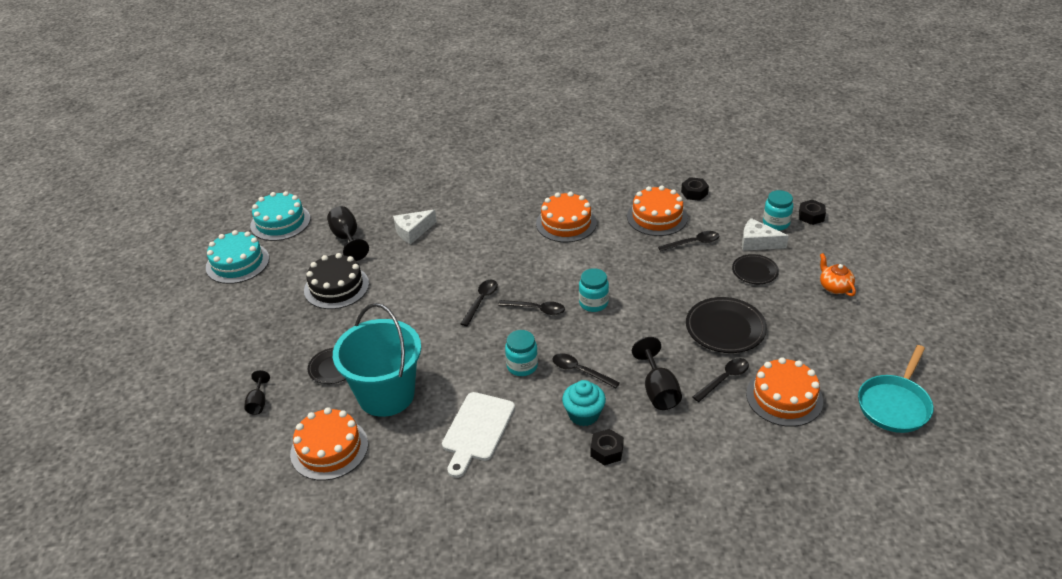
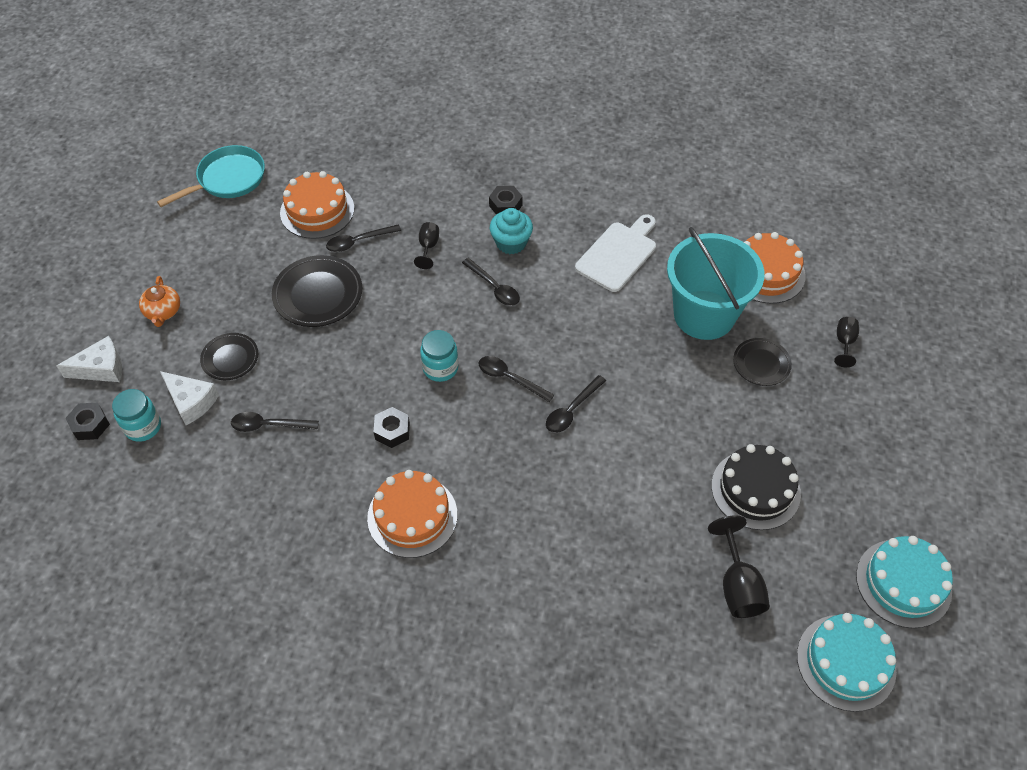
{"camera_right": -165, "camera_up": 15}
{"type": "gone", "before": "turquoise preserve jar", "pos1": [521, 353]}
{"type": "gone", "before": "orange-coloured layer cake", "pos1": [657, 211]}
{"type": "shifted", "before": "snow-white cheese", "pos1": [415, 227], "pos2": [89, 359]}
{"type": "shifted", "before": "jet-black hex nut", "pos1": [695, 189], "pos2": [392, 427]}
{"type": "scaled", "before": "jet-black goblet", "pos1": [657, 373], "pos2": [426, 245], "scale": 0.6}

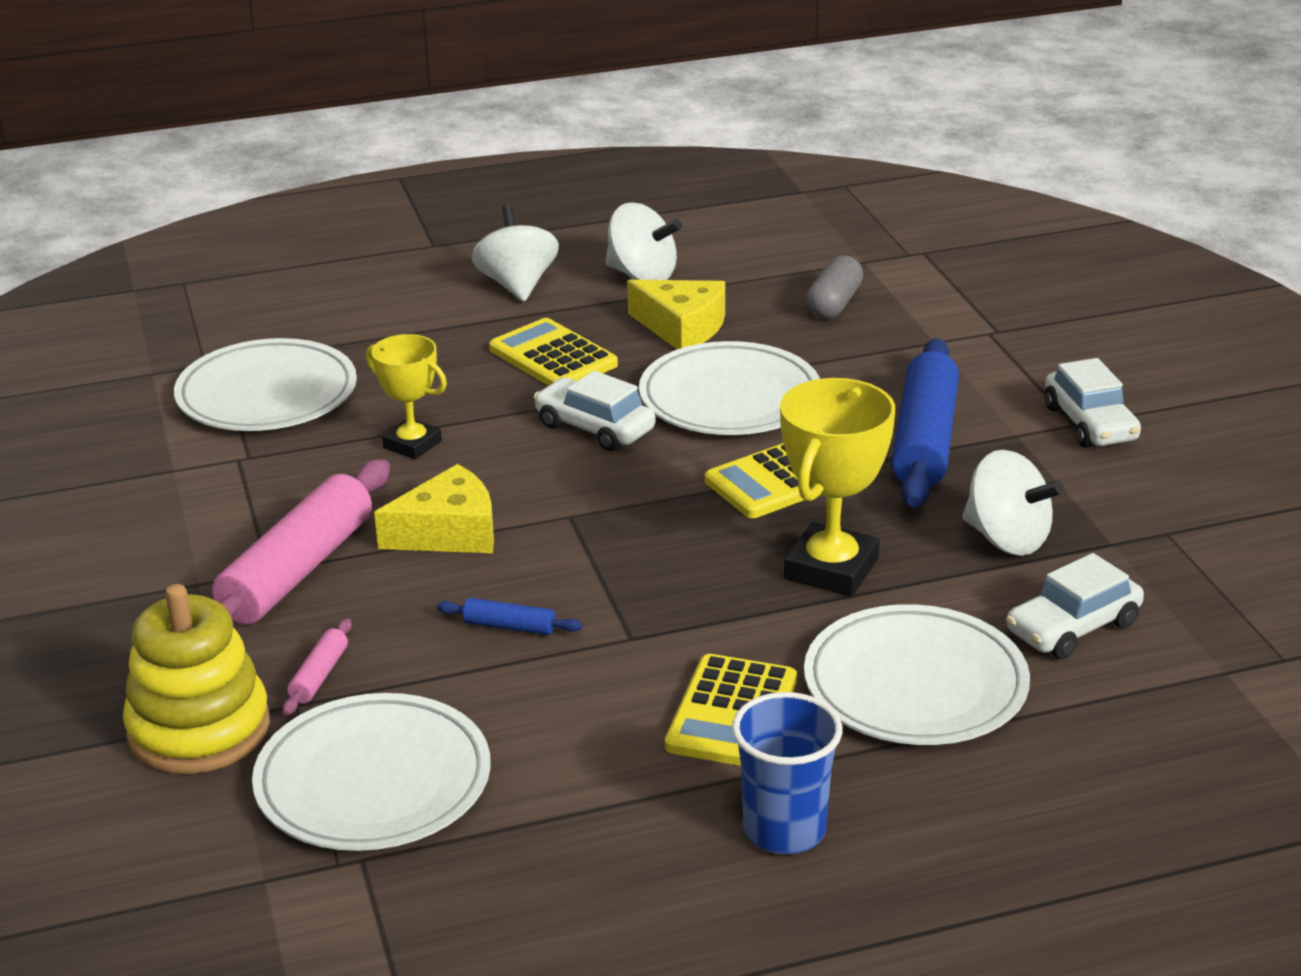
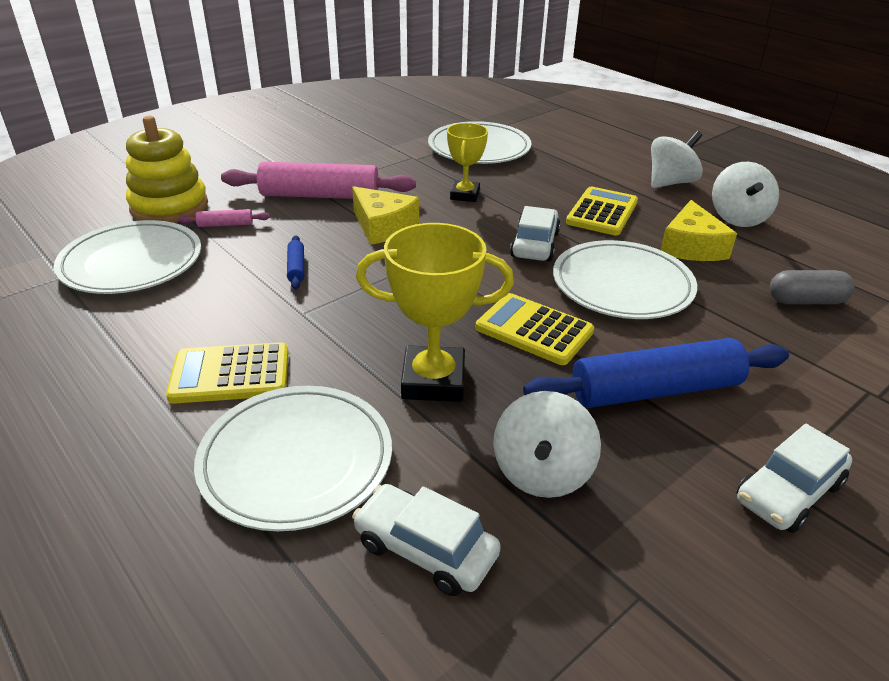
{"camera_right": 65, "camera_up": 5}
{"type": "gone", "before": "blue beaker", "pos1": [787, 773]}

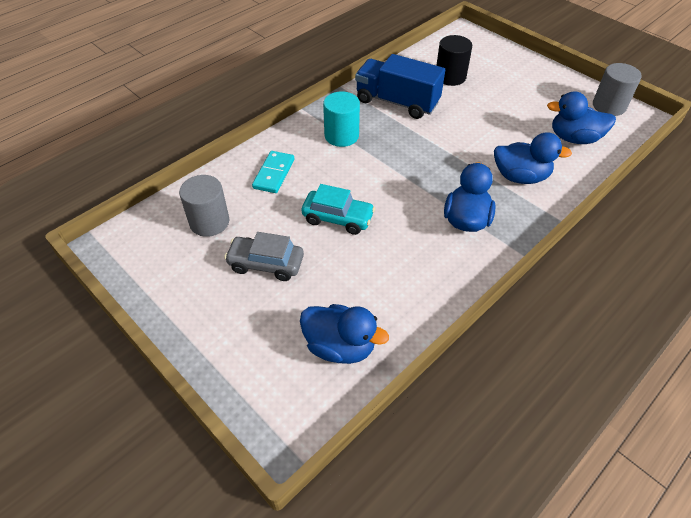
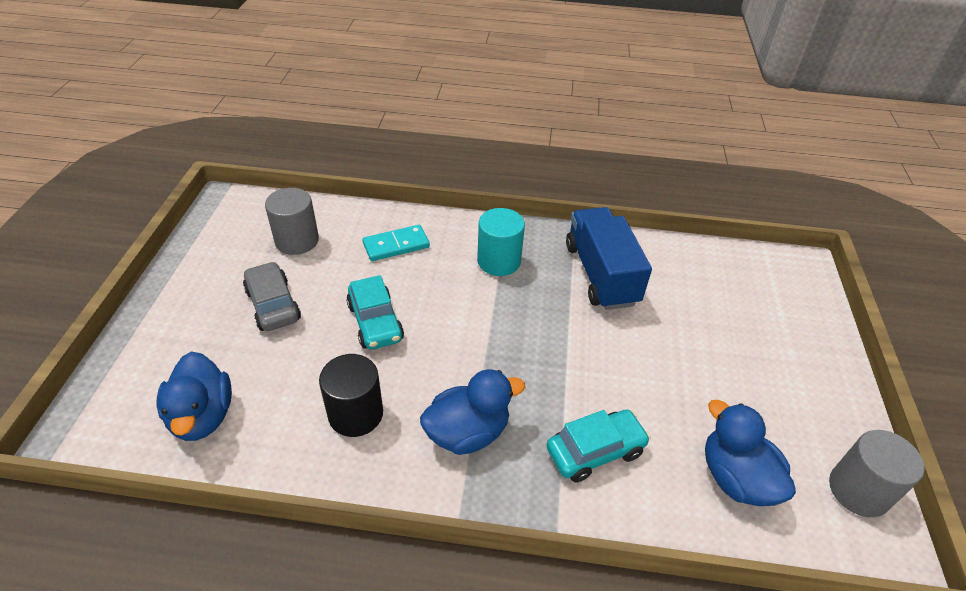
{"camera_right": 50, "camera_up": -5}
{"type": "shifted", "before": "jet-black cylinder shape", "pos1": [454, 60], "pos2": [351, 395]}
{"type": "swapped", "before": "blue rubber duck", "after": "turquoise automobile", "pos1": [533, 158], "pos2": [598, 446]}

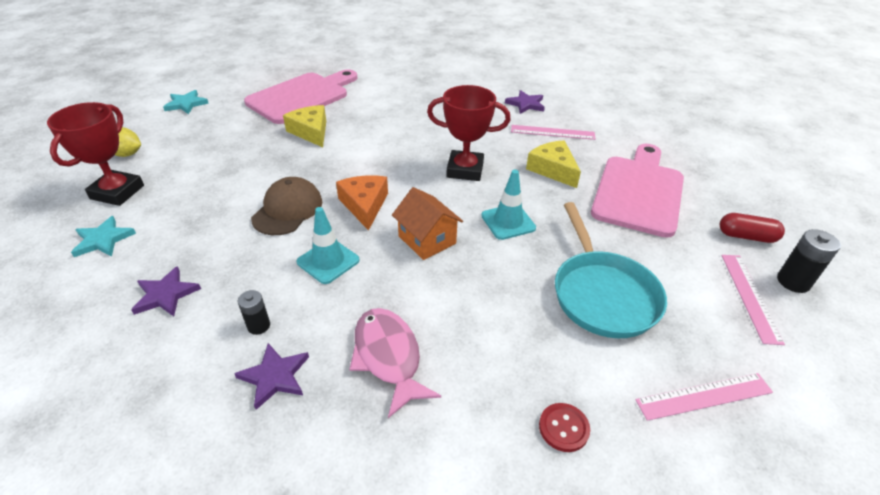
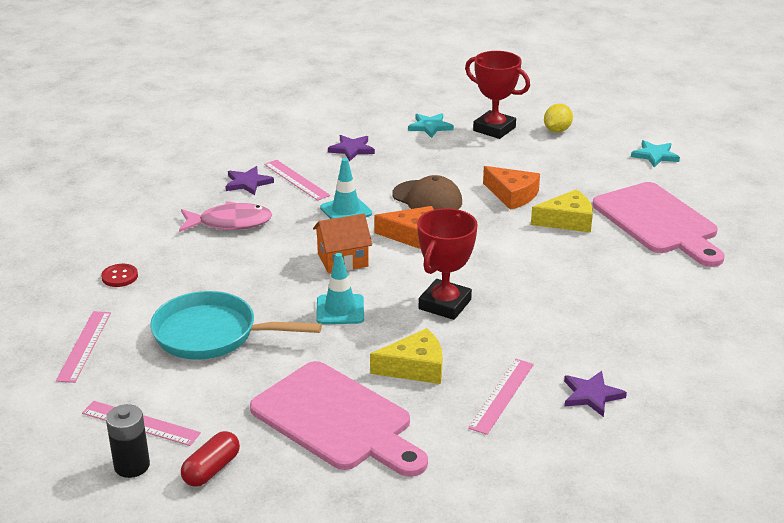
{"camera_right": 110, "camera_up": -10}
{"type": "new", "after": "orange-coloured cheese", "pos2": [511, 188]}
{"type": "swapped", "before": "jet-black AA battery", "after": "pink ruler", "pos1": [254, 312], "pos2": [297, 180]}

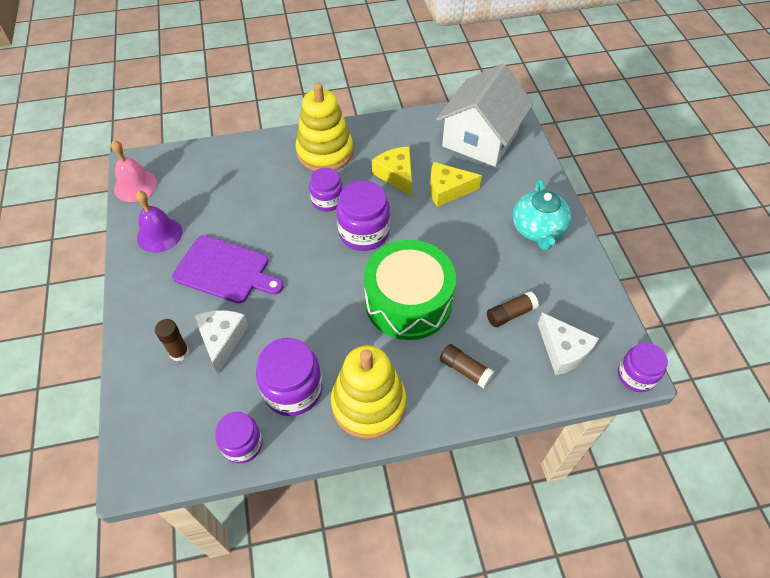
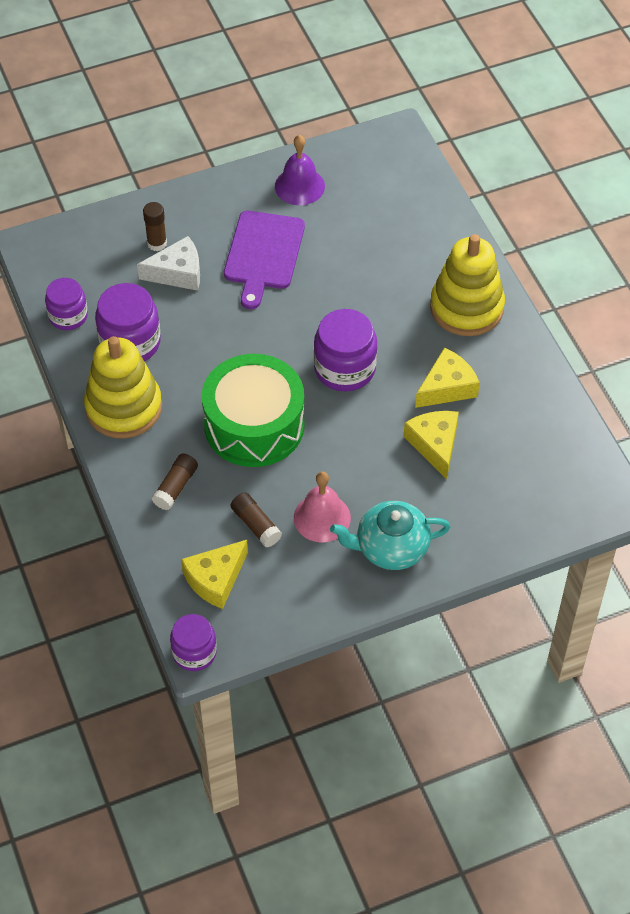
{"camera_right": 80, "camera_up": 0}
{"type": "gone", "before": "purple preserve jar", "pos1": [326, 190]}
{"type": "gone", "before": "snow-white cottage", "pos1": [484, 115]}
{"type": "shifted", "before": "pink hand bell", "pos1": [134, 171], "pos2": [322, 506]}
{"type": "repainted", "before": "snow-white cheese", "after": "bright yellow cheese", "pos1": [568, 344], "pos2": [214, 574]}

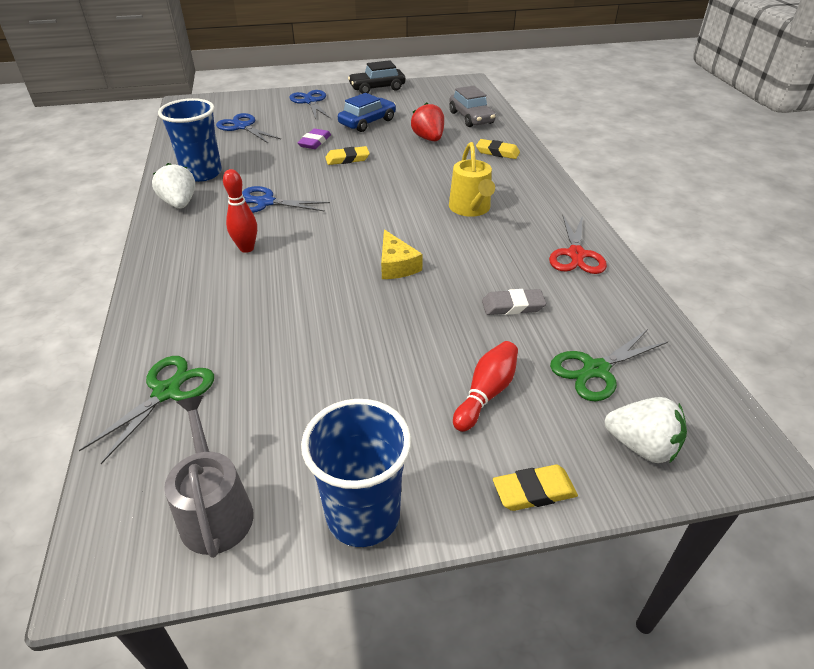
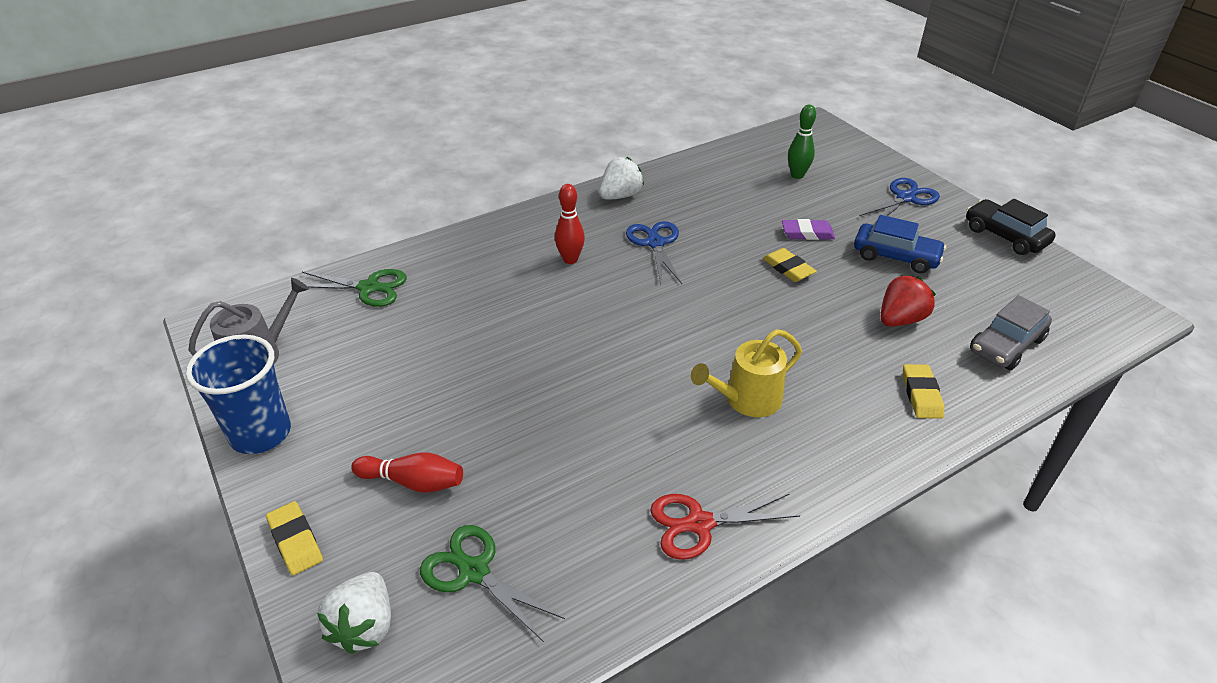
{"camera_right": 70, "camera_up": 0}
{"type": "gone", "before": "blue beaker", "pos1": [190, 140]}
{"type": "gone", "before": "bright yellow cheese", "pos1": [402, 254]}
{"type": "gone", "before": "gray pencil eraser", "pos1": [514, 302]}
{"type": "swapped", "before": "blue scissors", "after": "green tenpin", "pos1": [248, 128], "pos2": [802, 142]}

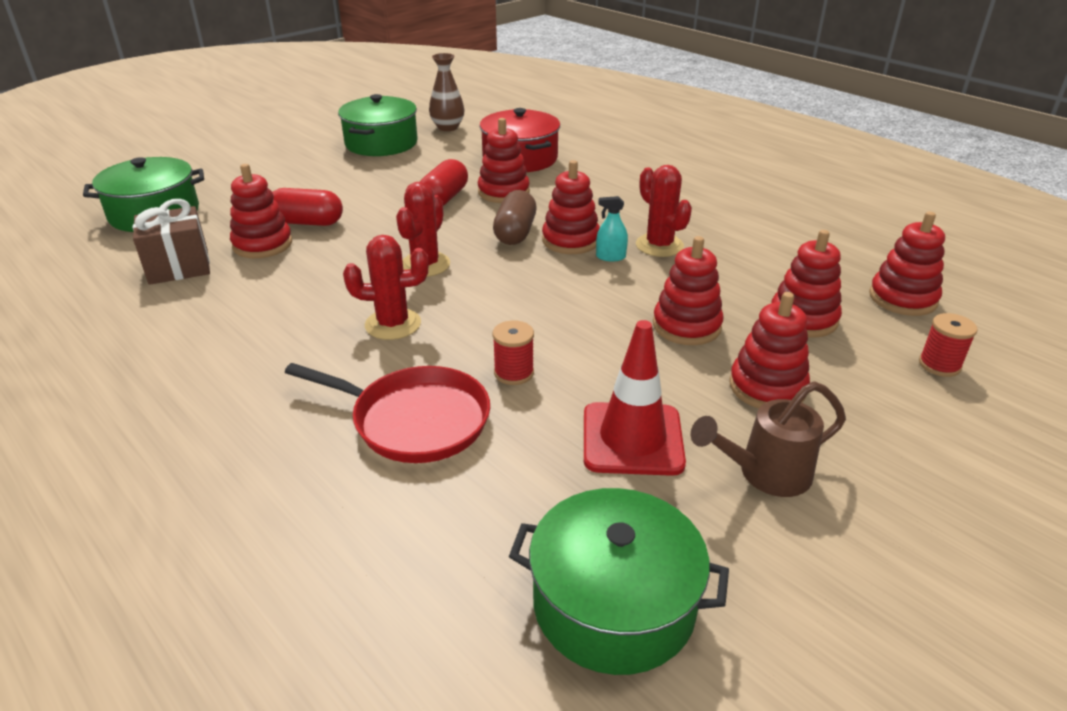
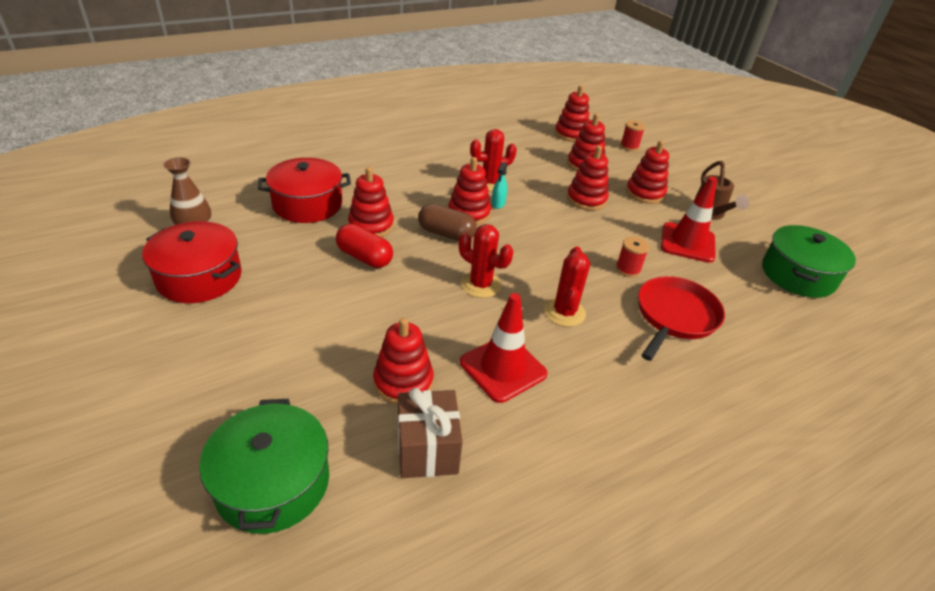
{"camera_right": -80, "camera_up": 5}
{"type": "gone", "before": "crimson pill", "pos1": [307, 207]}
{"type": "new", "after": "crimson road cone", "pos2": [503, 348]}
{"type": "repainted", "before": "green pot", "after": "crimson pot", "pos1": [378, 125], "pos2": [192, 262]}

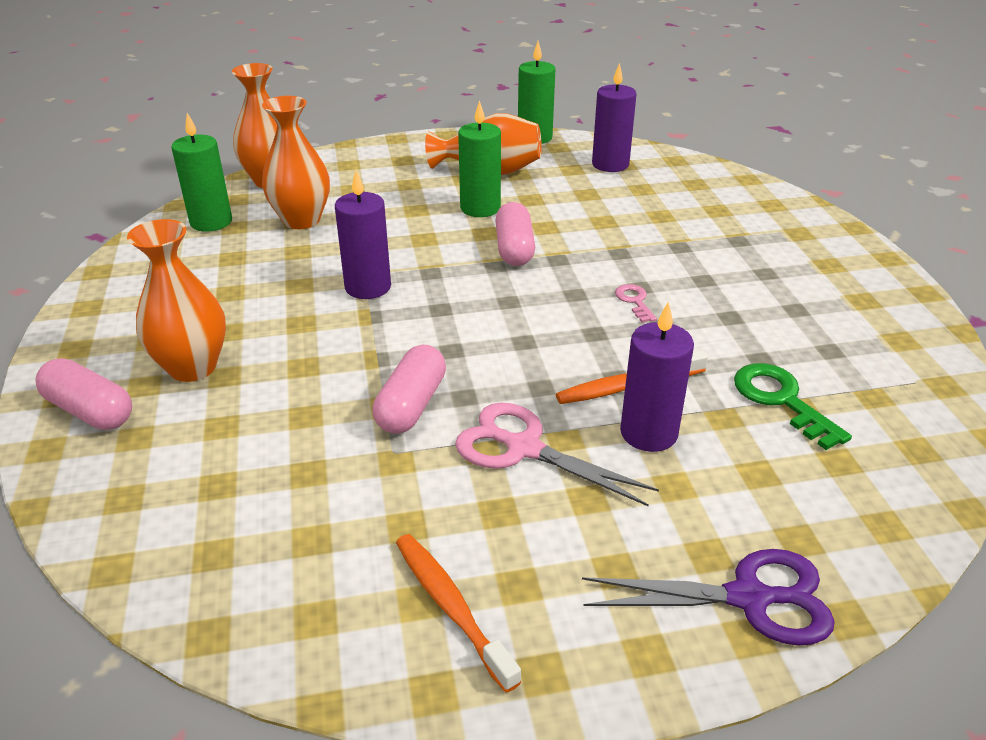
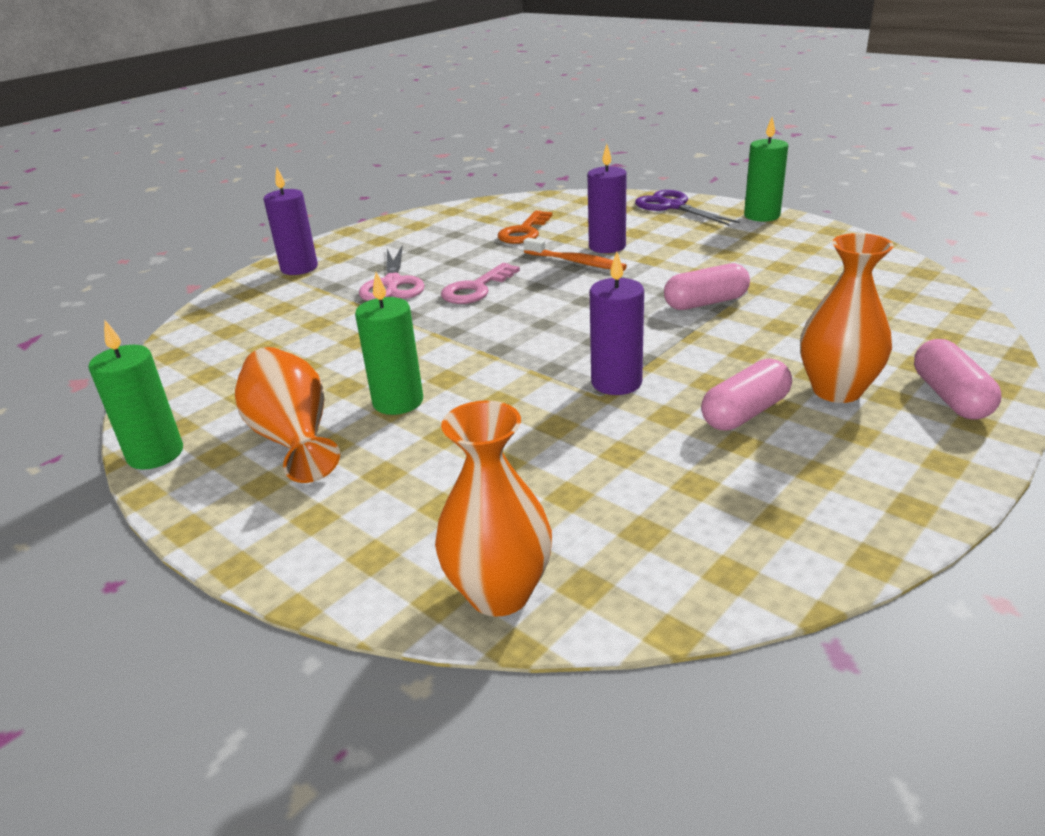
{"camera_right": -125, "camera_up": -5}
{"type": "gone", "before": "orange-coloured vase", "pos1": [296, 162]}
{"type": "gone", "before": "orange-coloured tooth brush", "pos1": [458, 613]}
{"type": "shifted", "before": "green candle", "pos1": [201, 172], "pos2": [766, 169]}
{"type": "shifted", "before": "pink scissors", "pos1": [557, 454], "pos2": [392, 273]}
{"type": "shifted", "before": "pink pill", "pos1": [515, 234], "pos2": [746, 394]}
{"type": "shifted", "before": "purple candle", "pos1": [614, 117], "pos2": [291, 221]}
{"type": "repainted", "before": "green door key", "after": "orange-coloured door key", "pos1": [793, 406], "pos2": [525, 227]}
{"type": "scaled", "before": "pink door key", "pos1": [636, 303], "pos2": [480, 283], "scale": 1.75}

